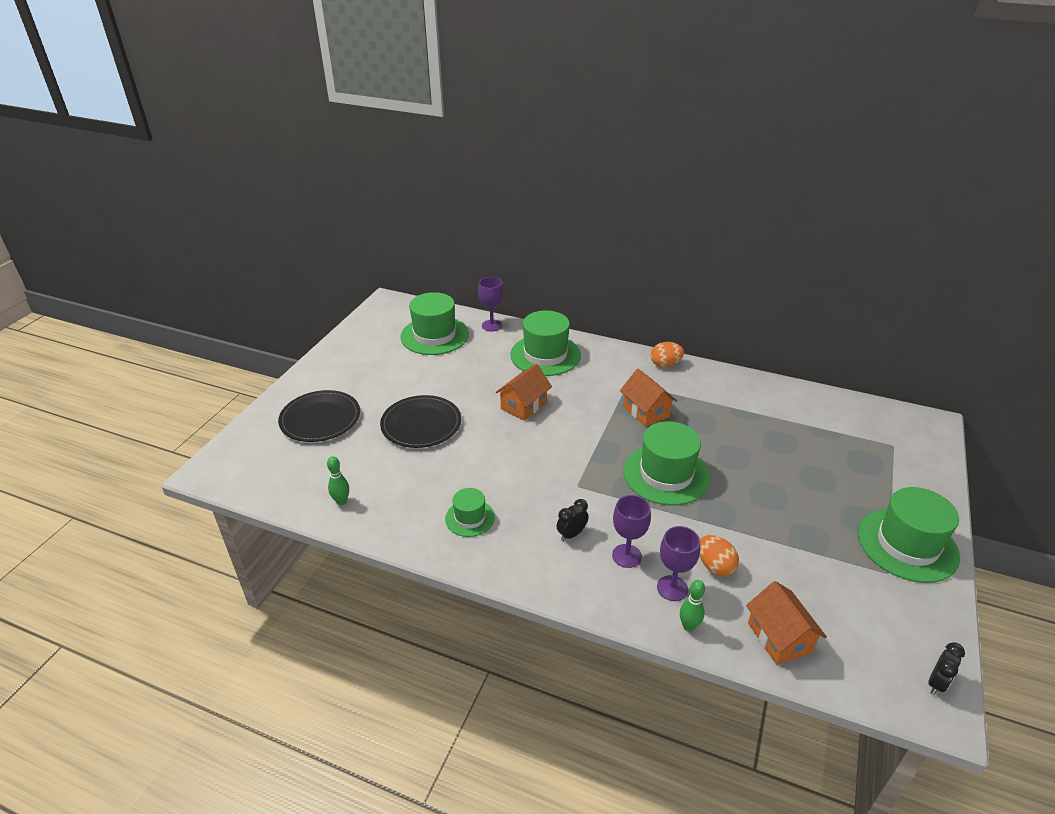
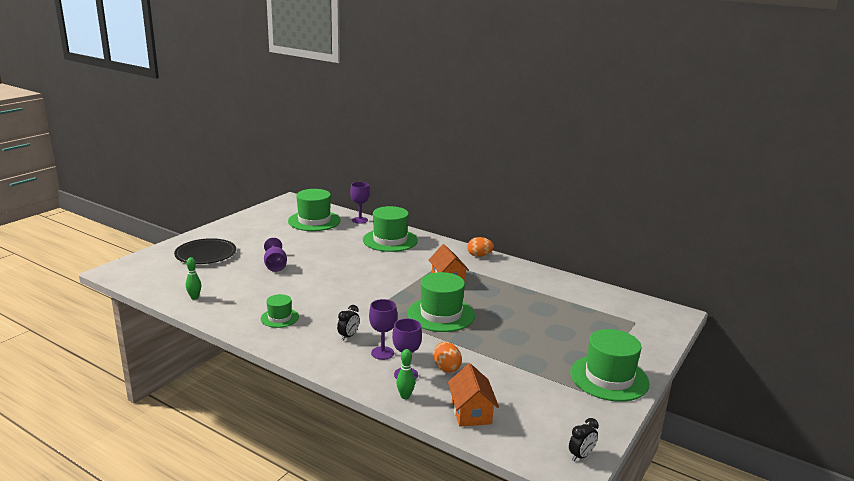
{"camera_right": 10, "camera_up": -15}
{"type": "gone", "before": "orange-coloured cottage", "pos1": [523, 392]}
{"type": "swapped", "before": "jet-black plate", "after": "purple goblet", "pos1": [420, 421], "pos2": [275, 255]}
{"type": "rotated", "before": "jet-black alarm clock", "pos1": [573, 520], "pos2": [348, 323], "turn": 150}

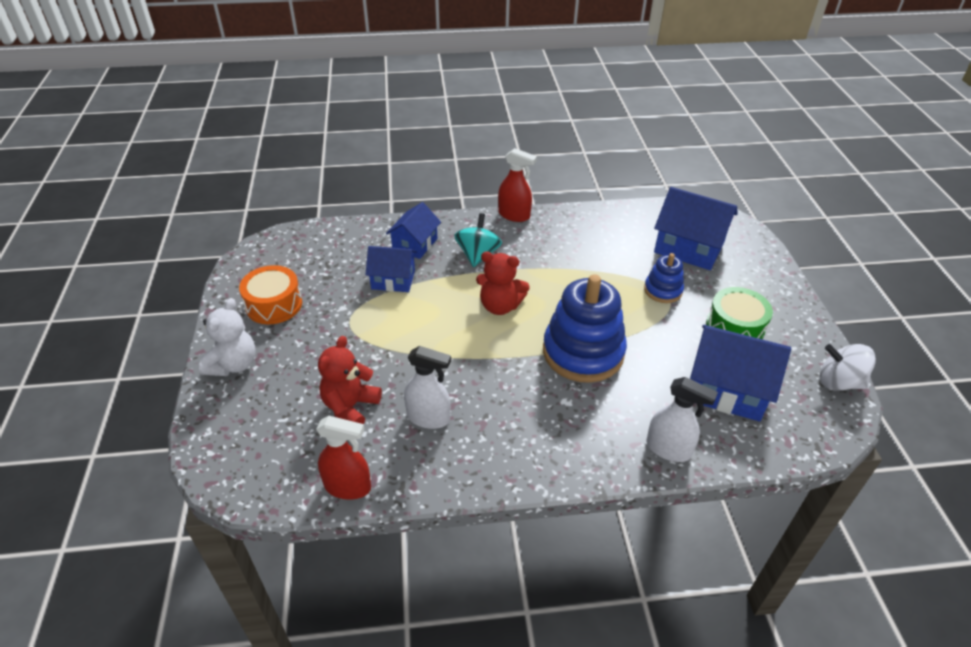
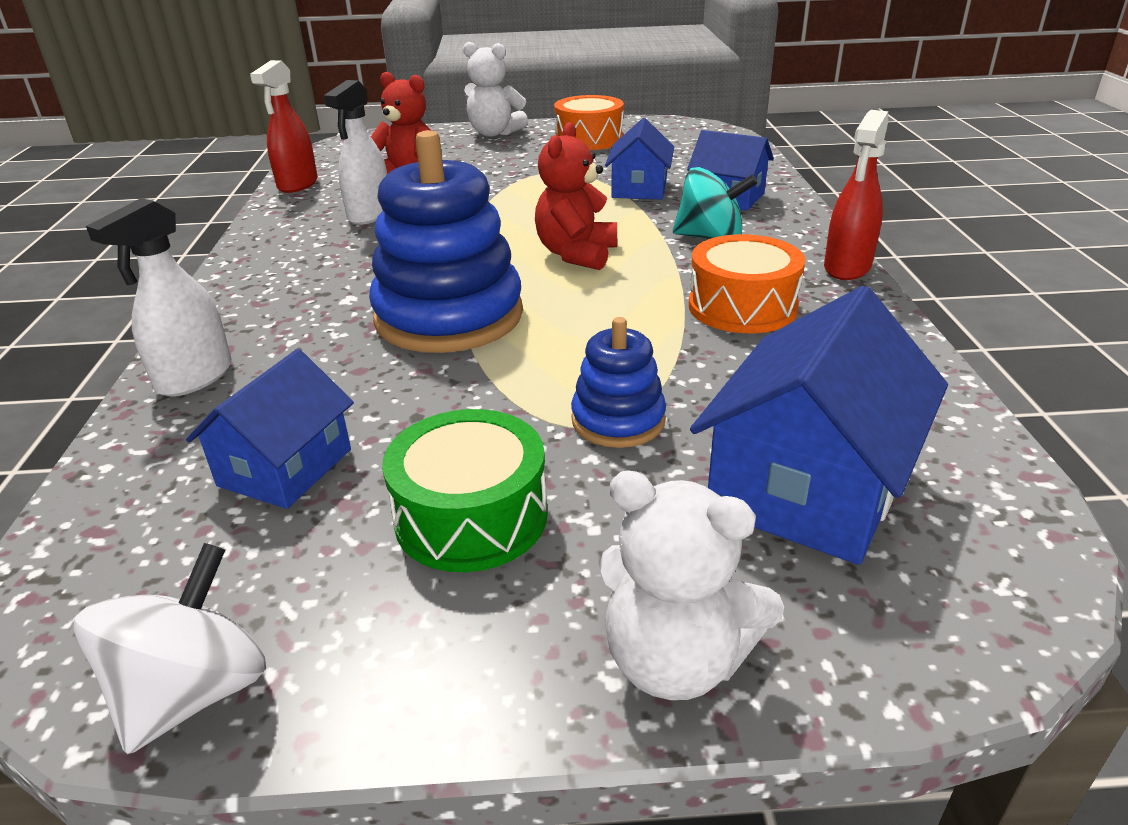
{"camera_right": 95, "camera_up": -10}
{"type": "new", "after": "snow-white stuffed bear", "pos2": [692, 585]}
{"type": "new", "after": "orange-coloured drum", "pos2": [747, 283]}
{"type": "scaled", "before": "blue cottage", "pos1": [740, 373], "pos2": [270, 429], "scale": 0.63}

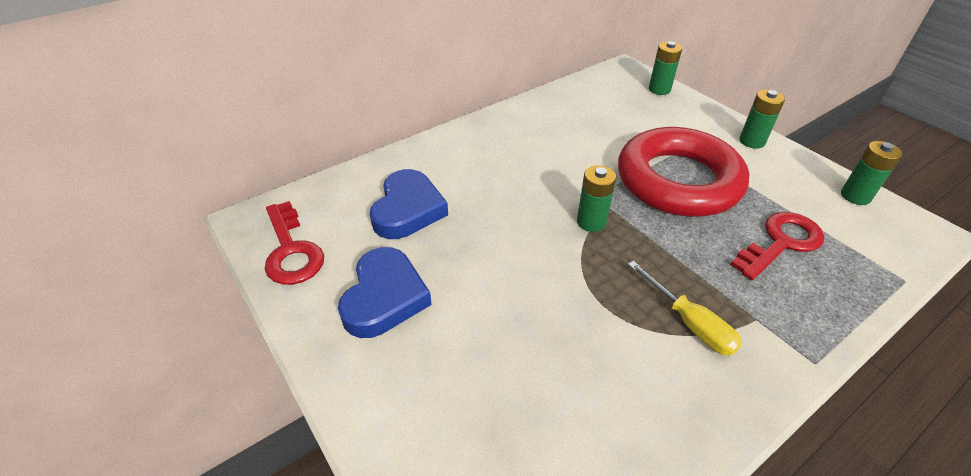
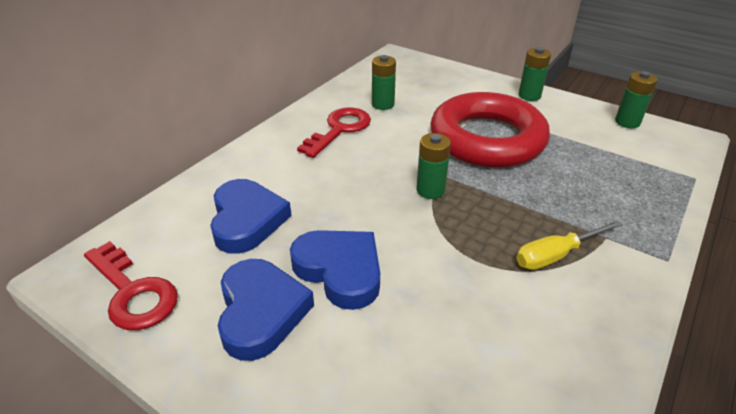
{"camera_right": -20, "camera_up": -5}
{"type": "new", "after": "blue heart", "pos2": [335, 270]}
{"type": "shifted", "before": "green AA battery", "pos1": [665, 68], "pos2": [384, 82]}
{"type": "shifted", "before": "crimson door key", "pos1": [777, 246], "pos2": [334, 133]}
{"type": "rotated", "before": "bright yellow screwdriver", "pos1": [685, 308], "pos2": [569, 245], "turn": 120}

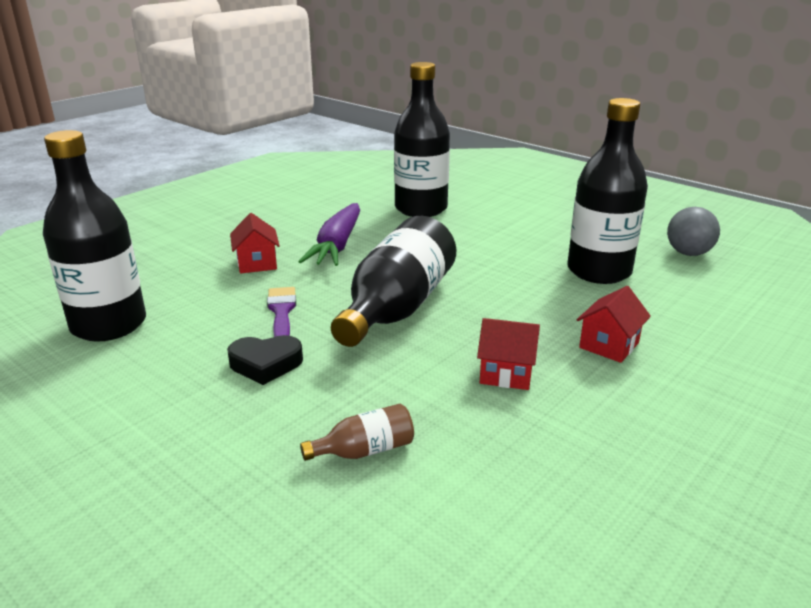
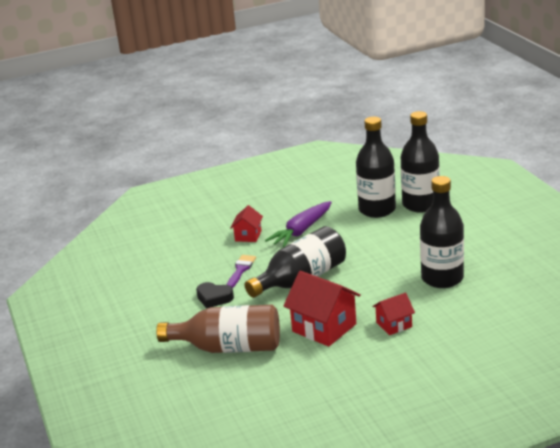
{"camera_right": 30, "camera_up": 0}
{"type": "gone", "before": "gray ball", "pos1": [693, 231]}
{"type": "shifted", "before": "jet-black drink bottle", "pos1": [94, 236], "pos2": [420, 161]}
{"type": "scaled", "before": "brown drink bottle", "pos1": [357, 432], "pos2": [218, 329], "scale": 2.3}
{"type": "scaled", "before": "crimson cottage", "pos1": [508, 354], "pos2": [322, 309], "scale": 1.77}

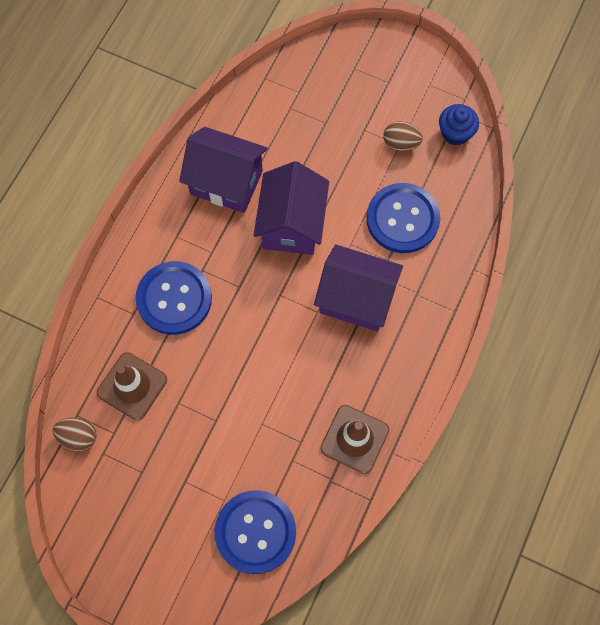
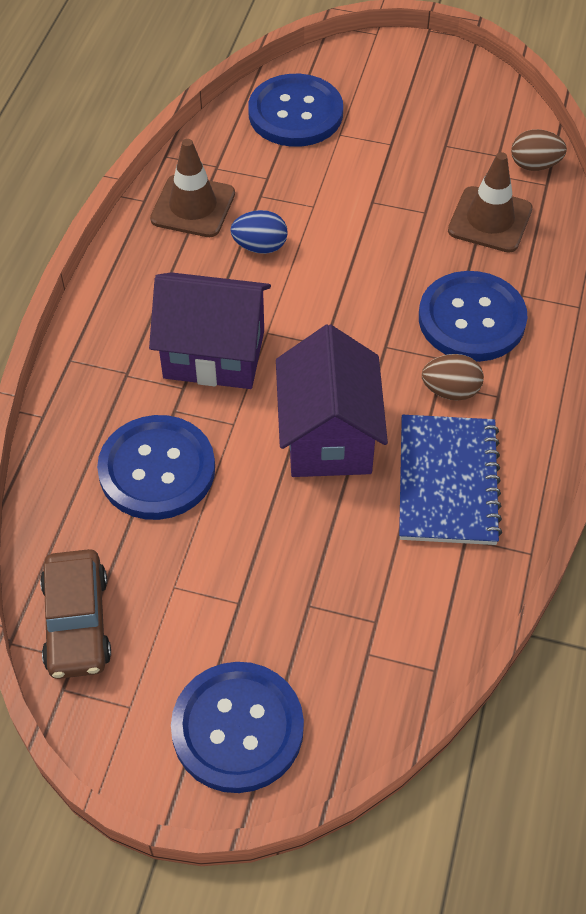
{"camera_right": 170, "camera_up": -15}
{"type": "new", "after": "blue button", "pos2": [237, 727]}
{"type": "new", "after": "blue egg", "pos2": [259, 232]}
{"type": "shifted", "before": "brown egg", "pos1": [403, 136], "pos2": [453, 377]}
{"type": "swapped", "before": "purple cottage", "after": "blue notebook", "pos1": [223, 170], "pos2": [450, 480]}
{"type": "swapped", "before": "blue fairy cake", "after": "brown automobile", "pos1": [459, 124], "pos2": [75, 614]}

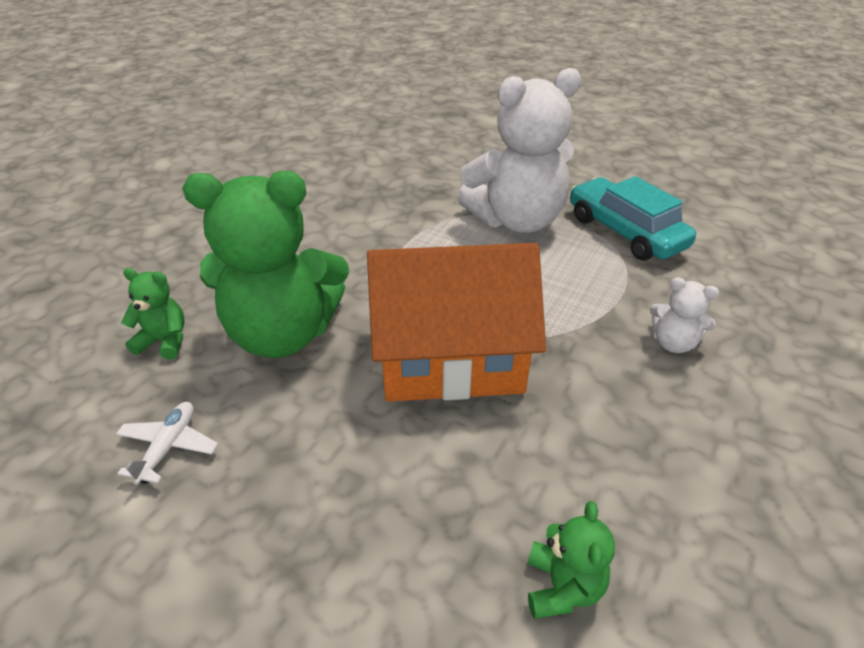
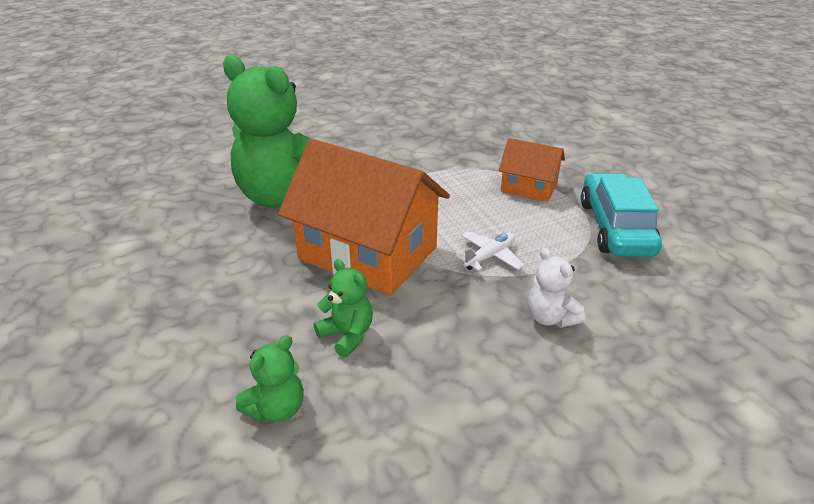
{"camera_right": 35, "camera_up": -5}
{"type": "shifted", "before": "snow-white aeroplane", "pos1": [167, 443], "pos2": [490, 251]}
{"type": "shifted", "before": "green stuffed bear", "pos1": [152, 314], "pos2": [343, 308]}
{"type": "swapped", "before": "snow-white stuffed bear", "after": "orange-coloured cottage", "pos1": [519, 150], "pos2": [532, 170]}

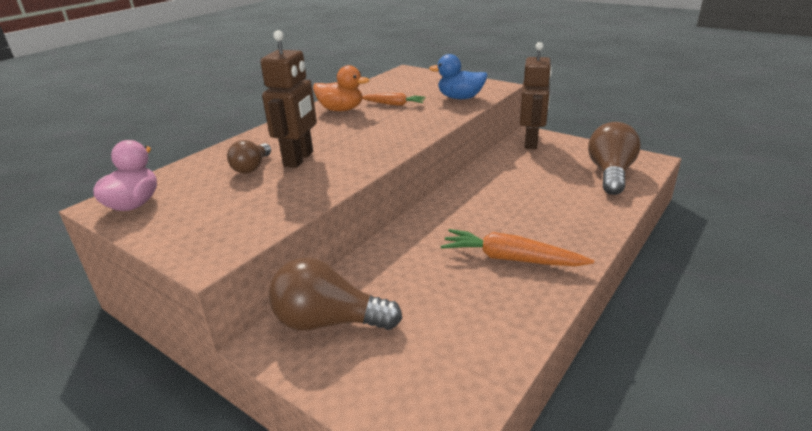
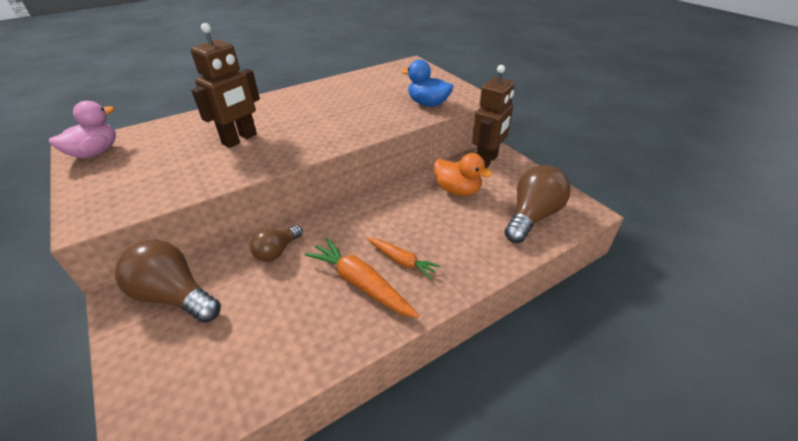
{"camera_right": 20, "camera_up": 10}
{"type": "shifted", "before": "brown light bulb", "pos1": [249, 157], "pos2": [276, 243]}
{"type": "shifted", "before": "orange-coloured rubber duck", "pos1": [341, 88], "pos2": [463, 174]}
{"type": "shifted", "before": "orange-coloured root vegetable", "pos1": [394, 99], "pos2": [404, 258]}

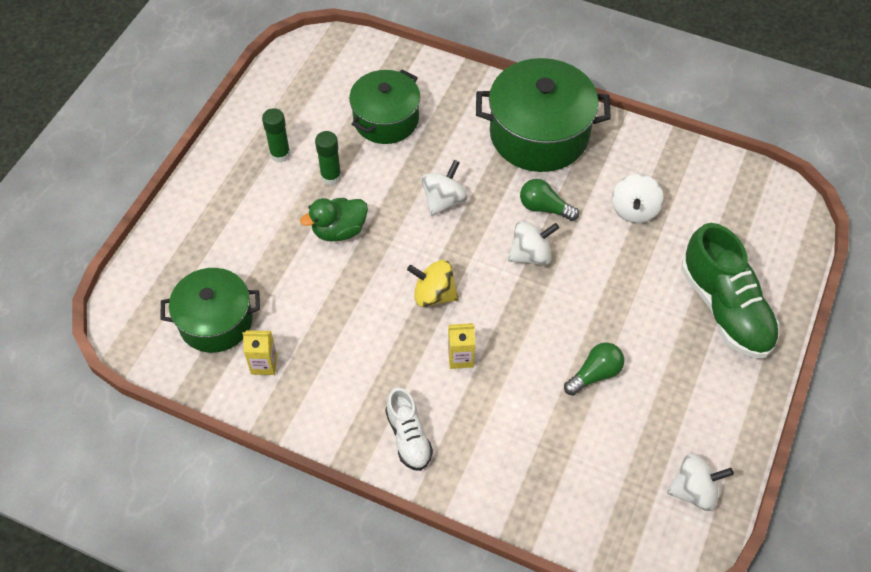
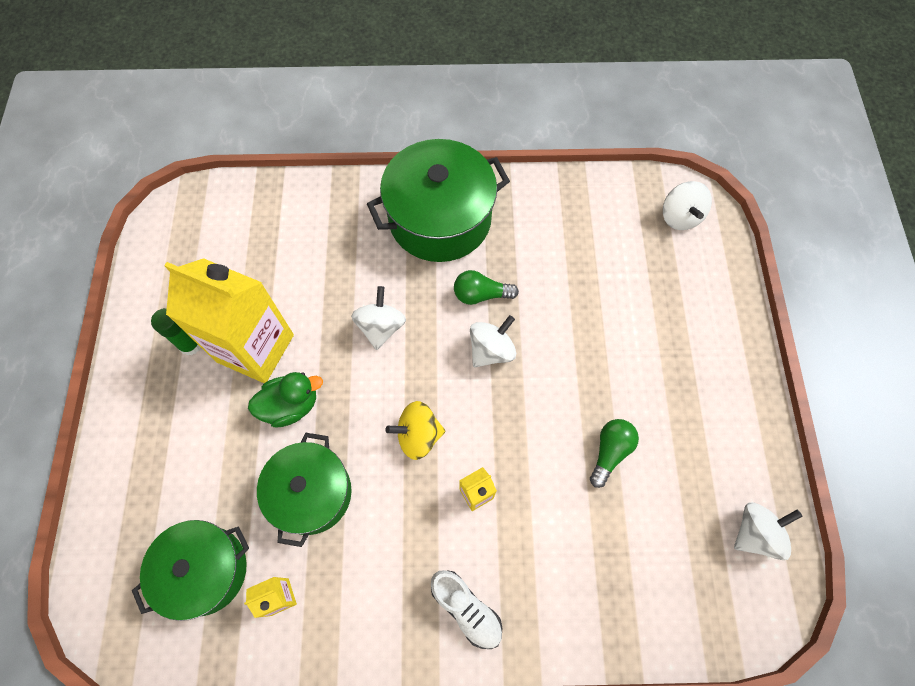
{"camera_right": -25, "camera_up": 10}
{"type": "gone", "before": "green lace-up shoe", "pos1": [730, 290]}
{"type": "shifted", "before": "green pot", "pos1": [385, 106], "pos2": [304, 490]}
{"type": "shifted", "before": "snow-white spinning top", "pos1": [638, 198], "pos2": [687, 205]}
{"type": "swapped", "before": "green stick of glue", "after": "bright yellow carton", "pos1": [328, 158], "pos2": [229, 320]}
{"type": "rotated", "before": "green rubber duck", "pos1": [334, 219], "pos2": [285, 400], "turn": -150}

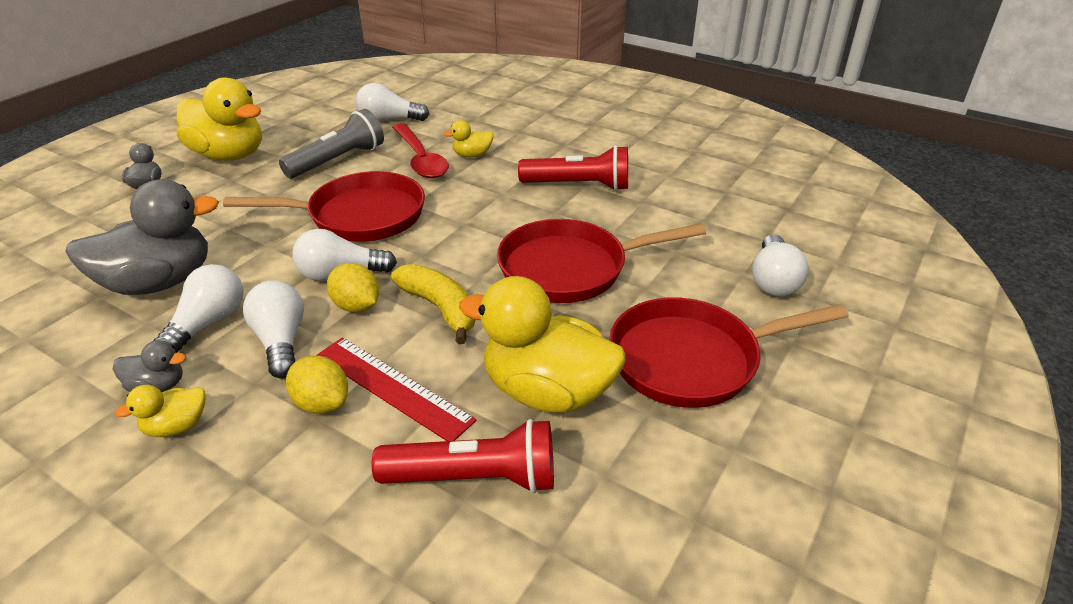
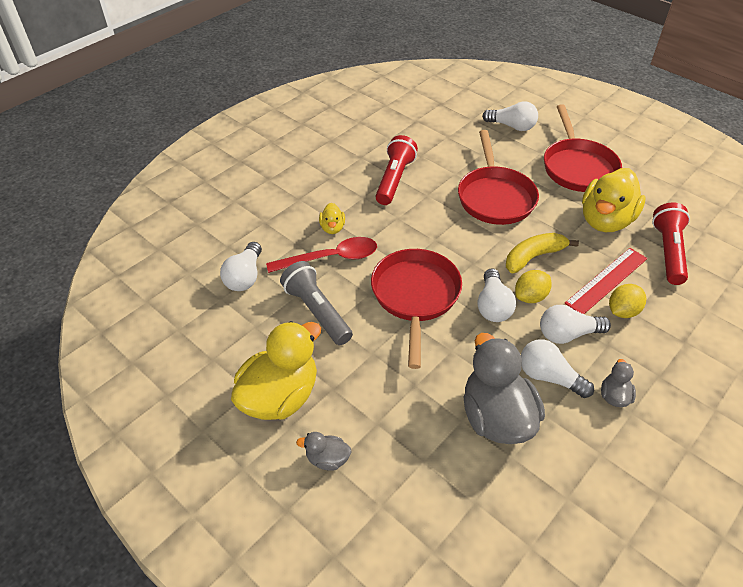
{"camera_right": -80, "camera_up": 10}
{"type": "gone", "before": "bright yellow rubber duck", "pos1": [160, 411]}

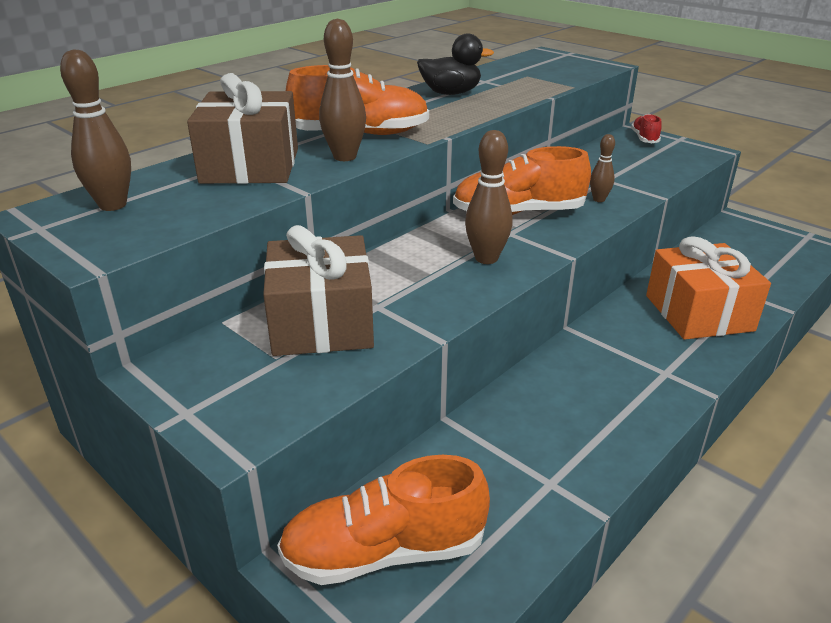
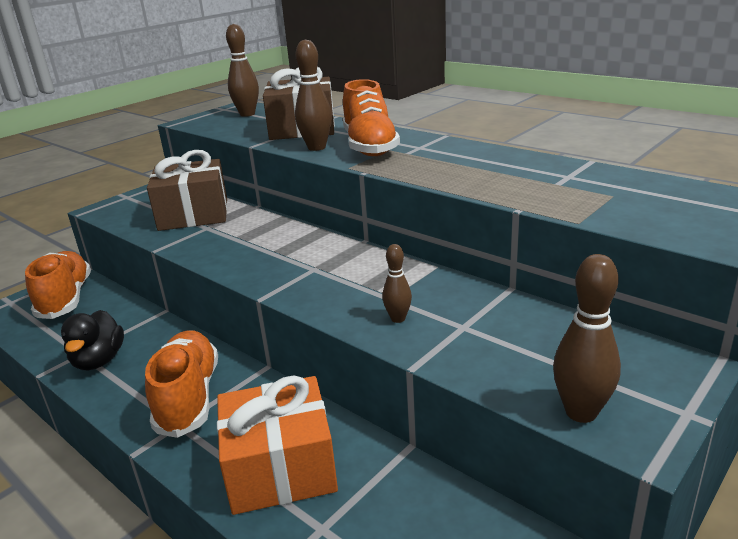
{"camera_right": 90, "camera_up": -5}
{"type": "gone", "before": "crimson lace-up shoe", "pos1": [646, 128]}
{"type": "shifted", "before": "jet-black rubber duck", "pos1": [455, 64], "pos2": [92, 340]}
{"type": "shifted", "before": "orange-coloured lace-up shoe", "pos1": [522, 180], "pos2": [181, 384]}
{"type": "shifted", "before": "brown tenpin", "pos1": [489, 197], "pos2": [587, 338]}

